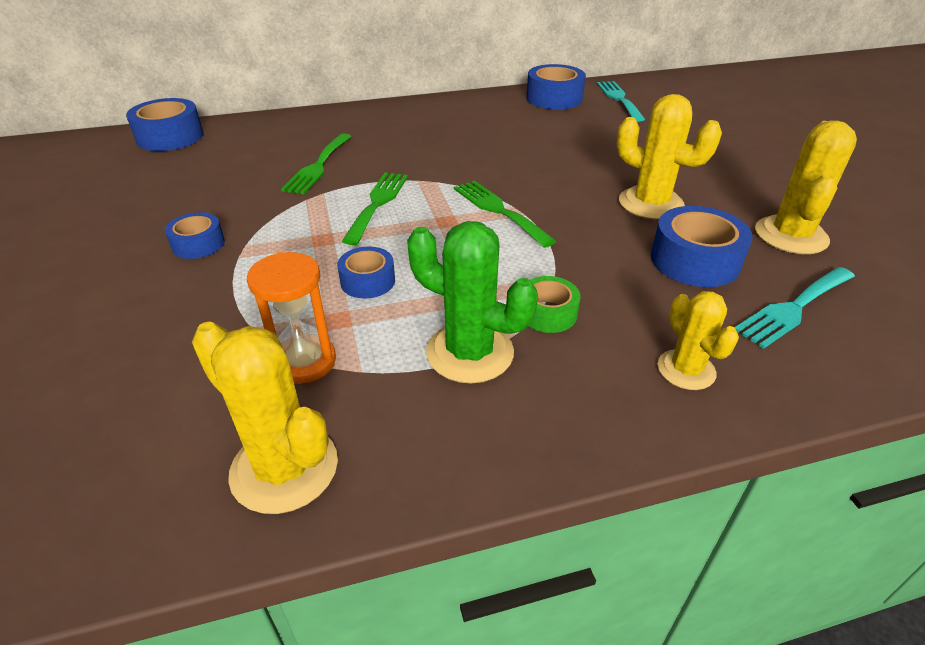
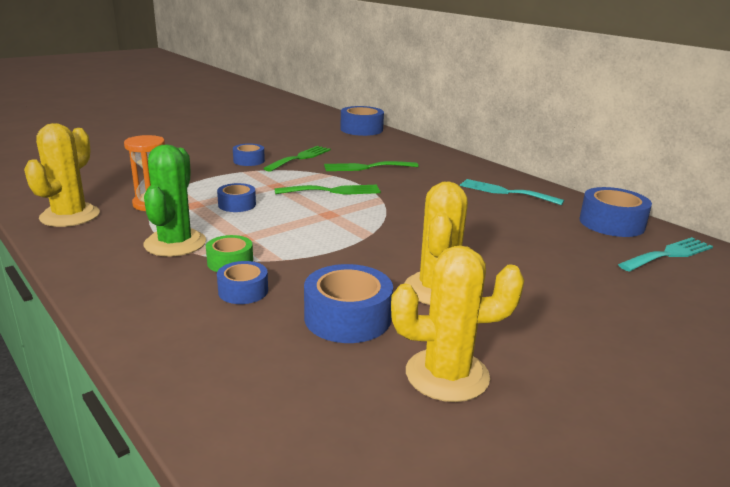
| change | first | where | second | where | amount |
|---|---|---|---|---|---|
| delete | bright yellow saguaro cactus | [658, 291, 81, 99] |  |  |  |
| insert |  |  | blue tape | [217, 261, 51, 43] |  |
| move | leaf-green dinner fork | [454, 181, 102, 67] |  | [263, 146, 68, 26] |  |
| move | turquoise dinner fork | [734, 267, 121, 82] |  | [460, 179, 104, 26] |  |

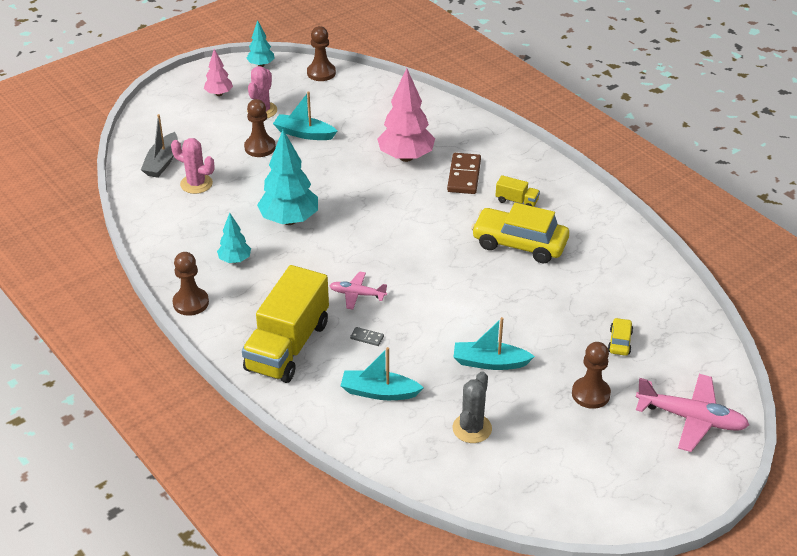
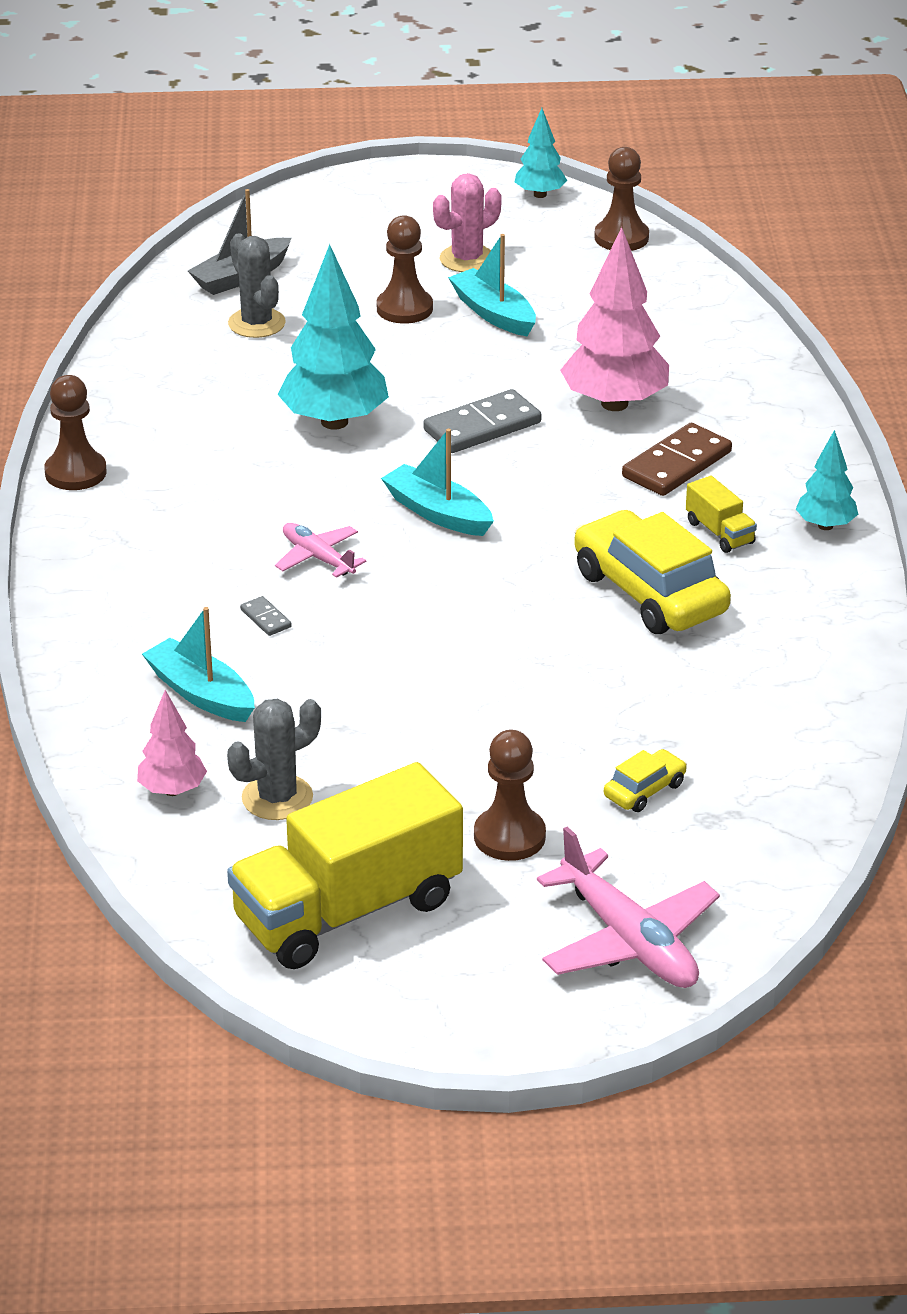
| change | first | where | second | where | amount |
|---|---|---|---|---|---|
| insert |  |  | gray domino tile | [423, 389, 118, 64] |  |
| move | rosy fir tree | [204, 49, 29, 47] |  | [137, 690, 70, 106] |  |
| move | turquoise fir tree | [217, 213, 34, 50] |  | [796, 430, 62, 100] |  |
| move | bright yellow toy truck | [242, 265, 87, 118] |  | [227, 762, 236, 207] |  |
| move | turquoise toy boat | [454, 317, 81, 53] |  | [381, 429, 113, 107] |  |
| recolor | rosy saguaro cactus | [171, 138, 44, 56] | gray saguaro cactus | [228, 234, 58, 104] |  |

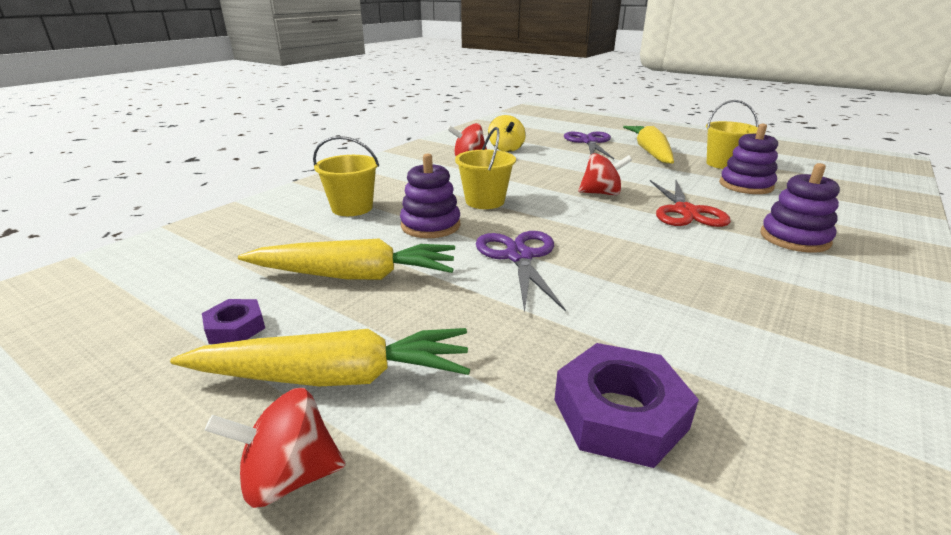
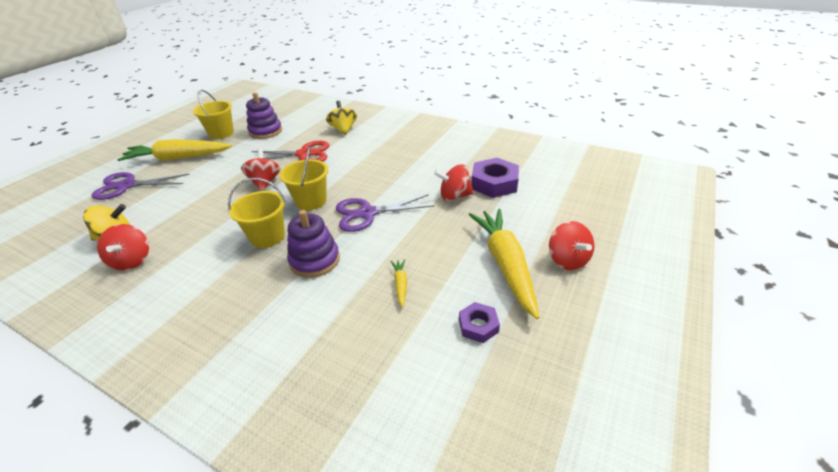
| change | first | where | second | where | amount |
|---|---|---|---|---|---|
| insert |  |  | red toy top | [434, 164, 40, 37] |  |
| move | bright yellow bucket | [313, 136, 66, 80] |  | [280, 147, 48, 63] |  |
| replace | purple stacking rings | [760, 163, 80, 90] | bright yellow toy top | [326, 101, 31, 34] |  |
| resize | bright yellow root vegetable | [238, 239, 217, 41] |  | [391, 259, 16, 48] | x0.41 |

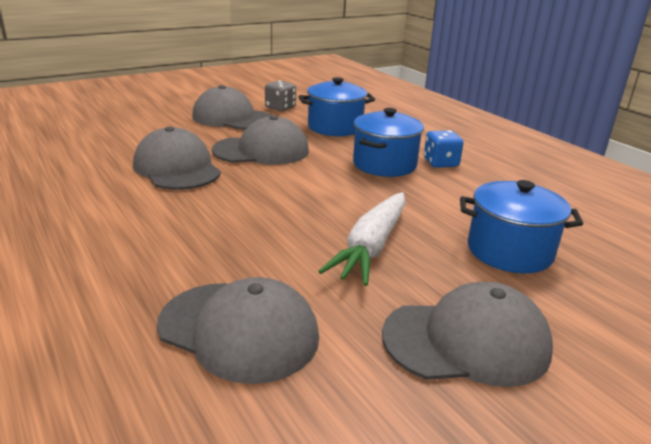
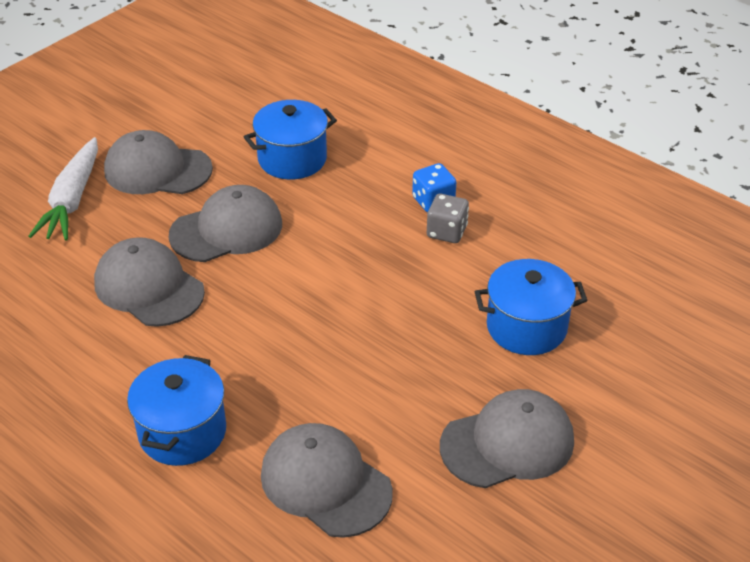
| change | first | where | second | where | amount |
|---|---|---|---|---|---|
| move | gray game die | [265, 80, 31, 31] |  | [427, 194, 42, 49] |  |
| move | pure white root vegetable | [318, 192, 88, 94] |  | [28, 137, 70, 104] |  |
| move | blue pot | [353, 108, 71, 69] |  | [127, 355, 99, 111] |  |
| rotate | gray baseball cap | [157, 277, 162, 107] |  | [261, 423, 132, 115] | 150 degrees counterclockwise |

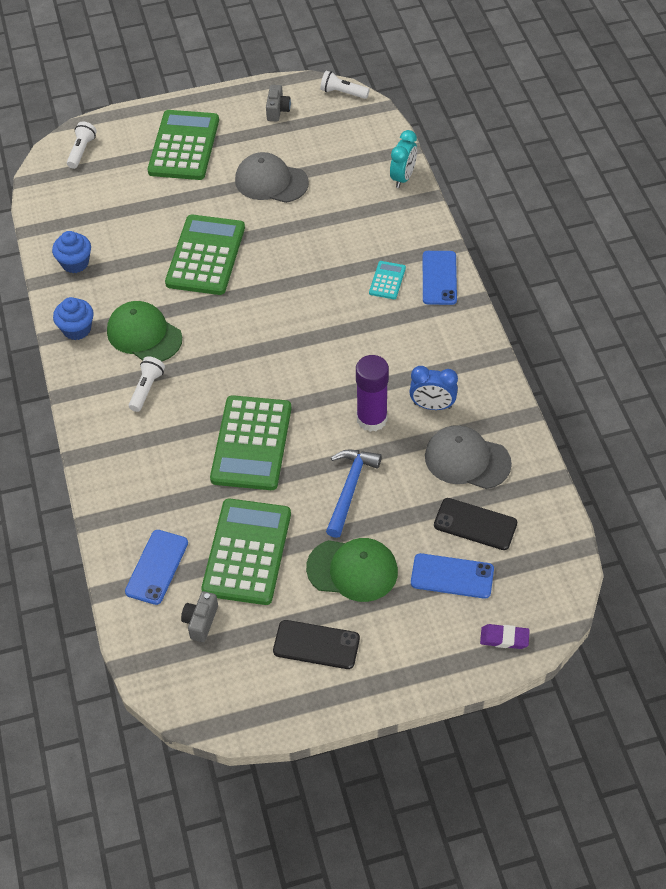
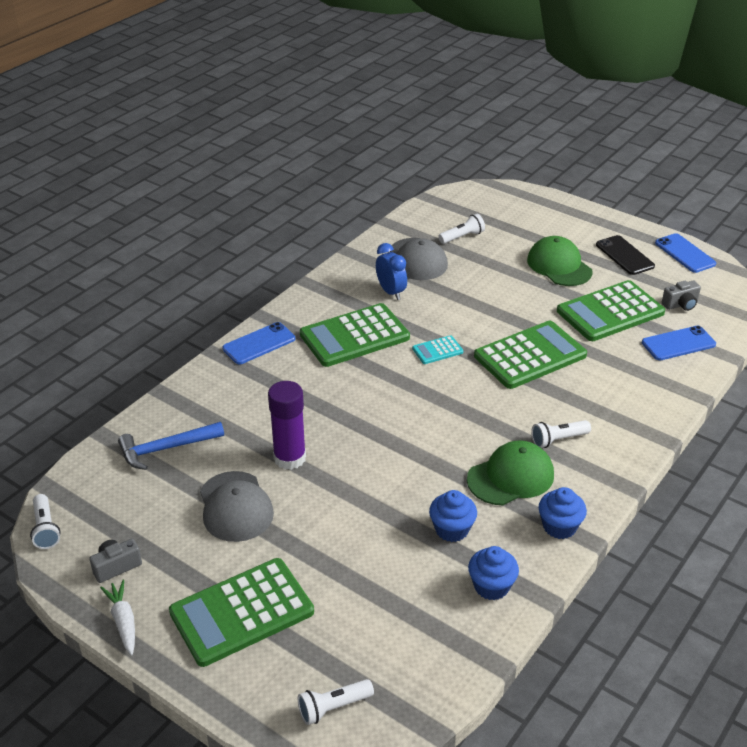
| change | first | where | second | where | amount |
|---|---|---|---|---|---|
| delete | turquoise bedside clock | [390, 130, 27, 58] |  |  |  |
| delete | purple pencil eraser | [480, 624, 50, 25] |  |  |  |
| insert |  |  | pure white root vegetable | [100, 580, 35, 75] |  |
| insert |  |  | blue muffin | [429, 490, 48, 52] |  |
| move | leaf-green calculator | [165, 215, 80, 80] |  | [300, 303, 110, 64] |  |
| move | blue carpenter's hammer | [326, 450, 56, 88] |  | [118, 422, 106, 48] |  |
| move | purple stick of glue | [356, 355, 33, 77] |  | [268, 381, 38, 89] |  |
| move | turquoise calculator | [369, 261, 37, 38] |  | [412, 335, 51, 29] |  |
| move | blue mobile phone | [411, 553, 83, 46] |  | [655, 233, 61, 40] |  |
| replace | black mobile phone | [434, 498, 83, 52] | pure white flashlight | [438, 214, 47, 30] |  |
| rotate | leaf-green baseball cap | [107, 301, 75, 60] |  | [467, 440, 87, 65] | 120 degrees counterclockwise |

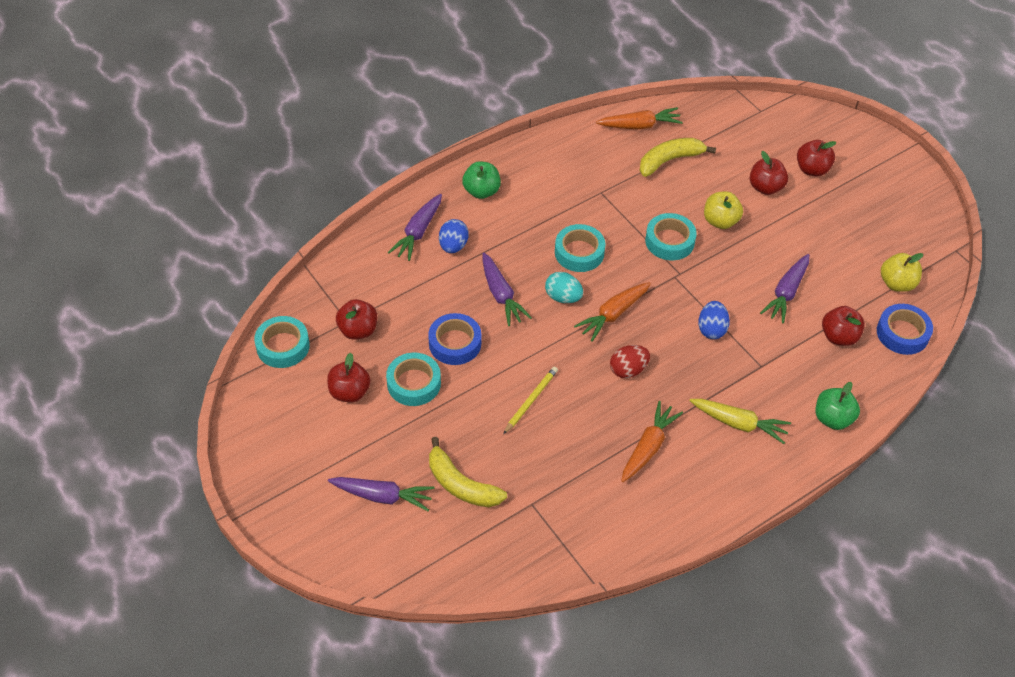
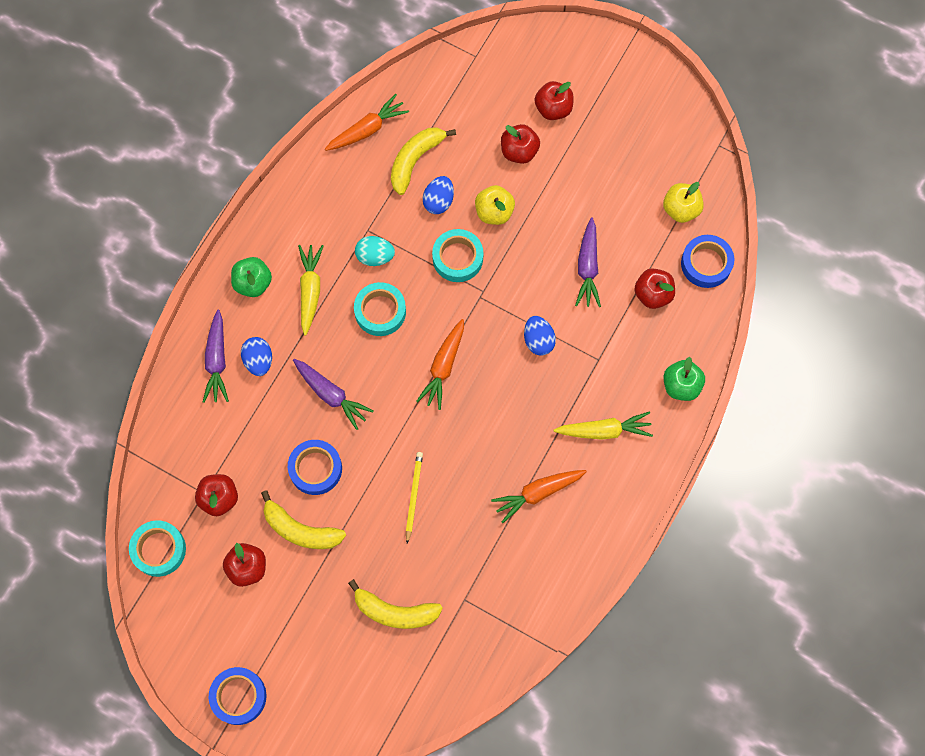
| change | first | where | second | where | amount |
|---|---|---|---|---|---|
| delete | purple root vegetable | [328, 477, 107, 34] |  |  |  |
| delete | red toy egg | [610, 345, 40, 33] |  |  |  |
| insert |  |  | blue tape | [209, 667, 57, 58] |  |
| insert |  |  | bright yellow root vegetable | [298, 245, 26, 91] |  |
| insert |  |  | blue toy egg | [422, 176, 32, 38] |  |
| move | turquoise toy egg | [545, 272, 38, 31] |  | [355, 236, 40, 30] |  |
| replace | turquoise tape | [386, 353, 55, 53] | bright yellow banana | [261, 490, 85, 59] |  |
| rotate | bright orange root vegetable | [621, 401, 62, 81] |  | [491, 470, 96, 53] | 120 degrees counterclockwise |

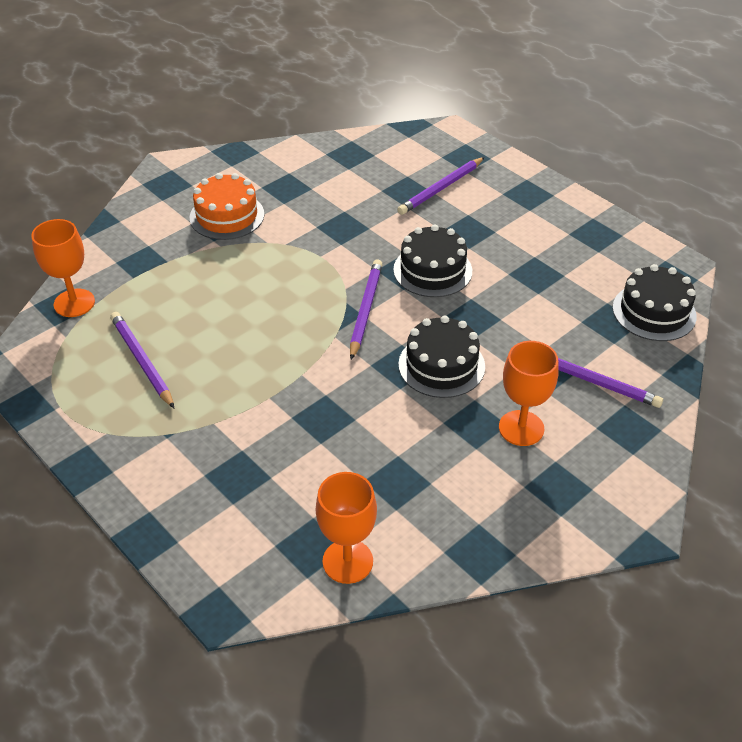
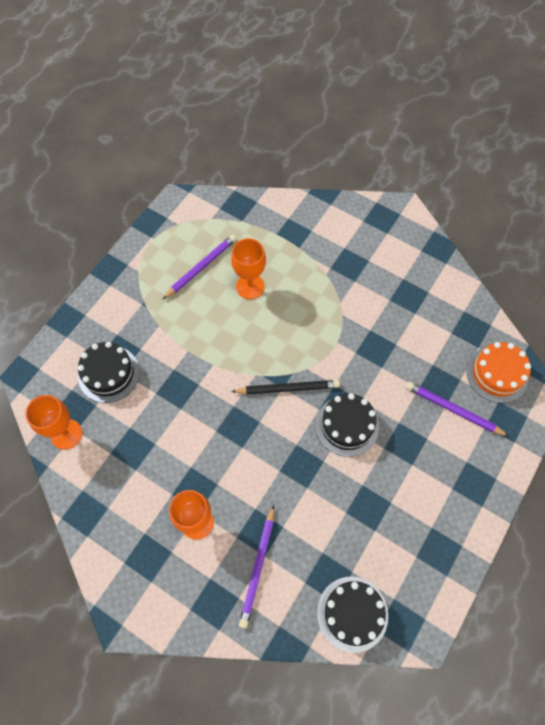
| change | first | where | second | where | amount |
|---|---|---|---|---|---|
| move | bright orange wine glass | [31, 219, 64, 98] |  | [231, 238, 35, 61] |  |
| move | bright orange gateau | [190, 173, 74, 67] |  | [466, 342, 65, 61] |  |
| move | black gateau | [398, 315, 87, 83] |  | [78, 342, 62, 61] |  |
| recolor | purple lead pencil | [350, 259, 33, 101] | black lead pencil | [231, 380, 109, 14] |  |

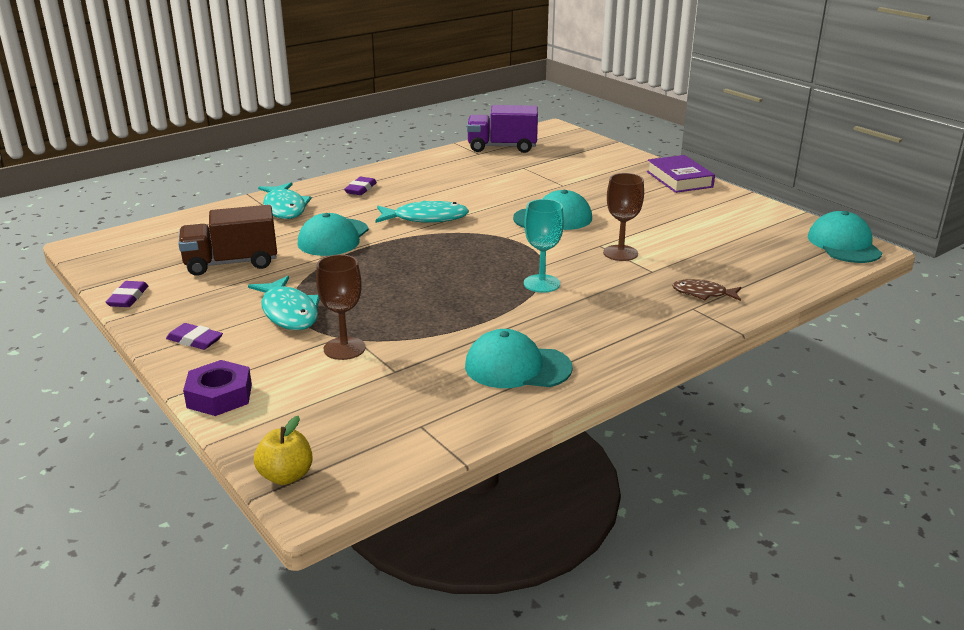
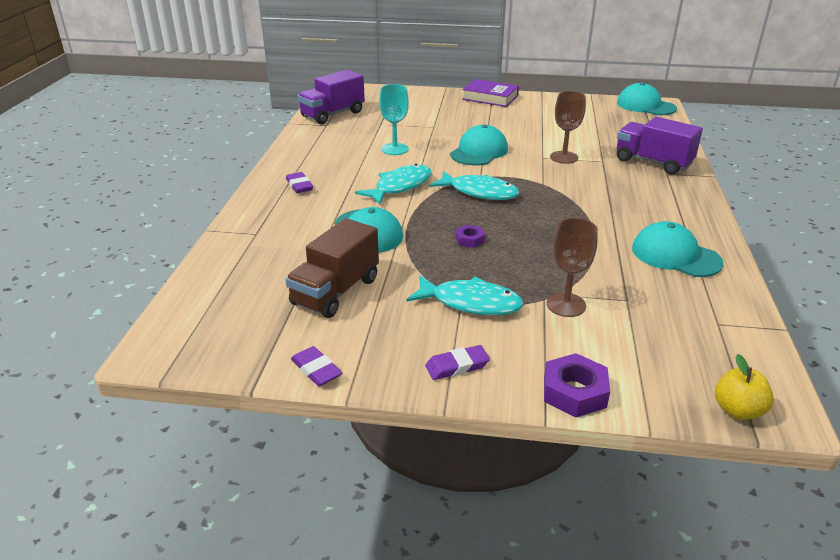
| change | first | where | second | where | amount |
|---|---|---|---|---|---|
| insert |  |  | purple nut | [455, 225, 30, 23] |  |
| move | turquoise fish figure | [258, 182, 54, 37] |  | [429, 171, 90, 29] |  |
| move | turquoise wine glass | [524, 199, 40, 94] |  | [379, 84, 30, 71] |  |
| replace | brown fish figure | [672, 279, 69, 22] | purple toy truck | [617, 117, 86, 58] |  |
| rotate | turquoise baseball cap | [465, 329, 108, 59] |  | [632, 221, 92, 56] | 75 degrees clockwise |

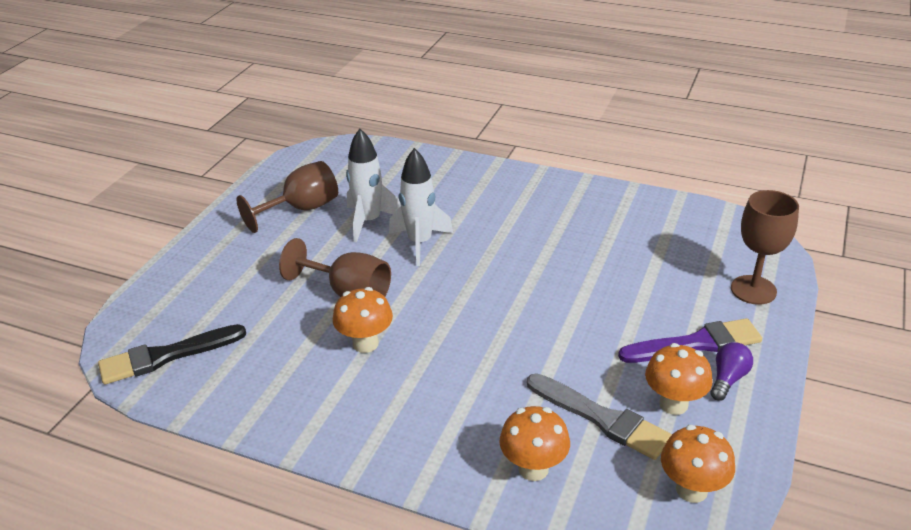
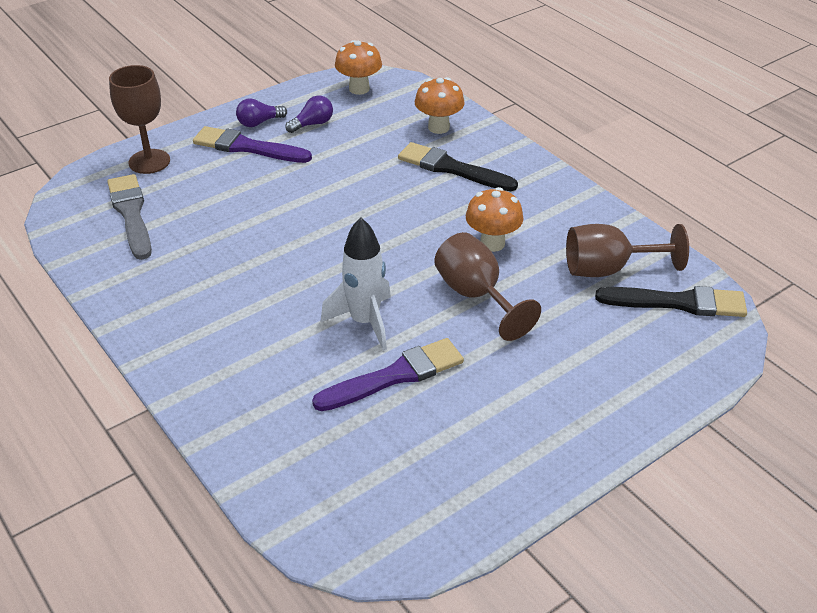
| change | first | where | second | where | amount |
|---|---|---|---|---|---|
| insert |  |  | black paintbrush | [398, 142, 120, 49] |  |
| move | brown wine glass | [236, 161, 102, 72] |  | [566, 224, 123, 53] |  |
| move | gray paintbrush | [527, 373, 145, 87] |  | [107, 174, 45, 86] |  |
| replace | pure white rocket | [346, 129, 55, 113] | purple paintbrush | [312, 338, 152, 73] |  |
| replace | bright orange toadstool | [645, 343, 68, 72] | purple bulb | [285, 95, 48, 38] |  |

